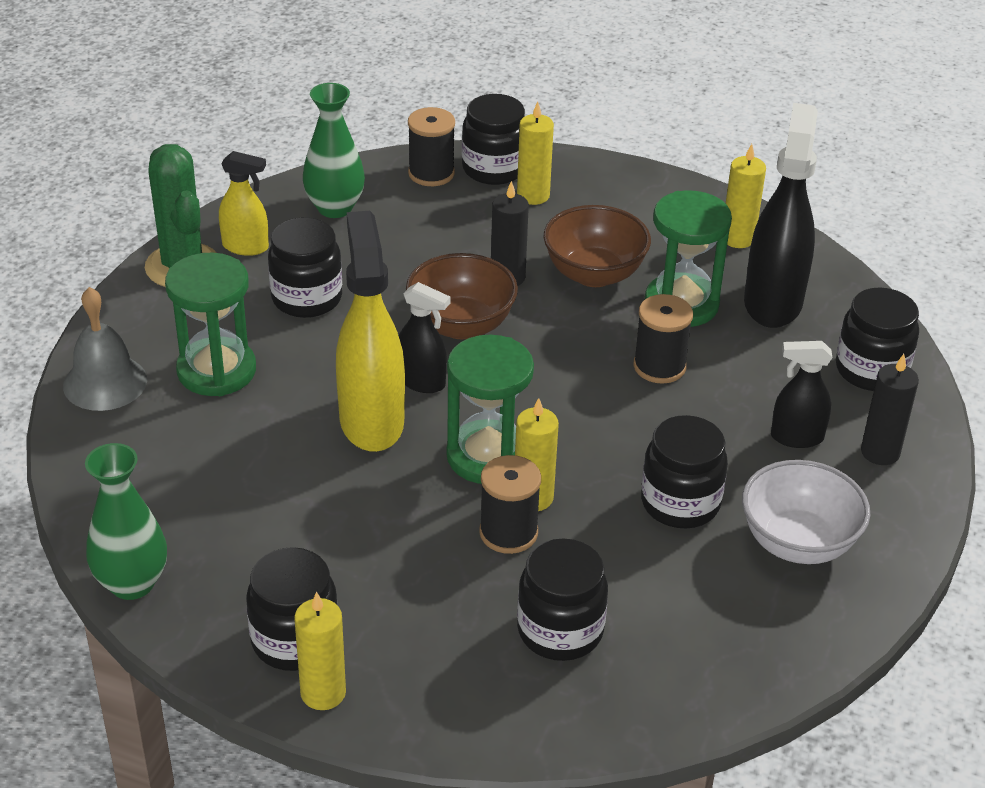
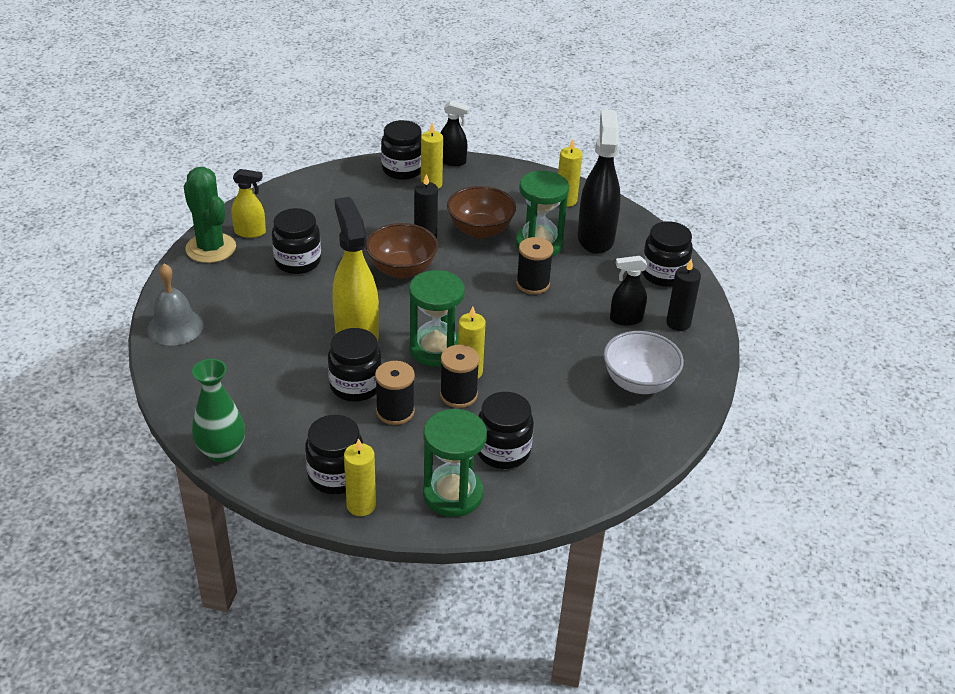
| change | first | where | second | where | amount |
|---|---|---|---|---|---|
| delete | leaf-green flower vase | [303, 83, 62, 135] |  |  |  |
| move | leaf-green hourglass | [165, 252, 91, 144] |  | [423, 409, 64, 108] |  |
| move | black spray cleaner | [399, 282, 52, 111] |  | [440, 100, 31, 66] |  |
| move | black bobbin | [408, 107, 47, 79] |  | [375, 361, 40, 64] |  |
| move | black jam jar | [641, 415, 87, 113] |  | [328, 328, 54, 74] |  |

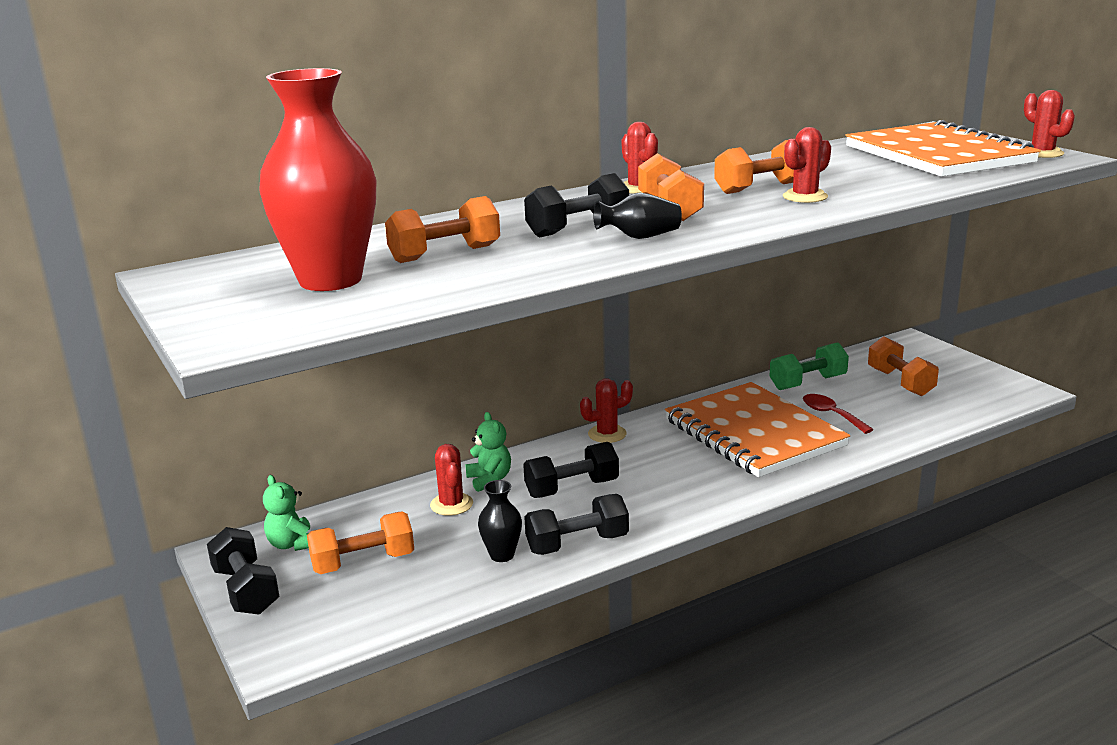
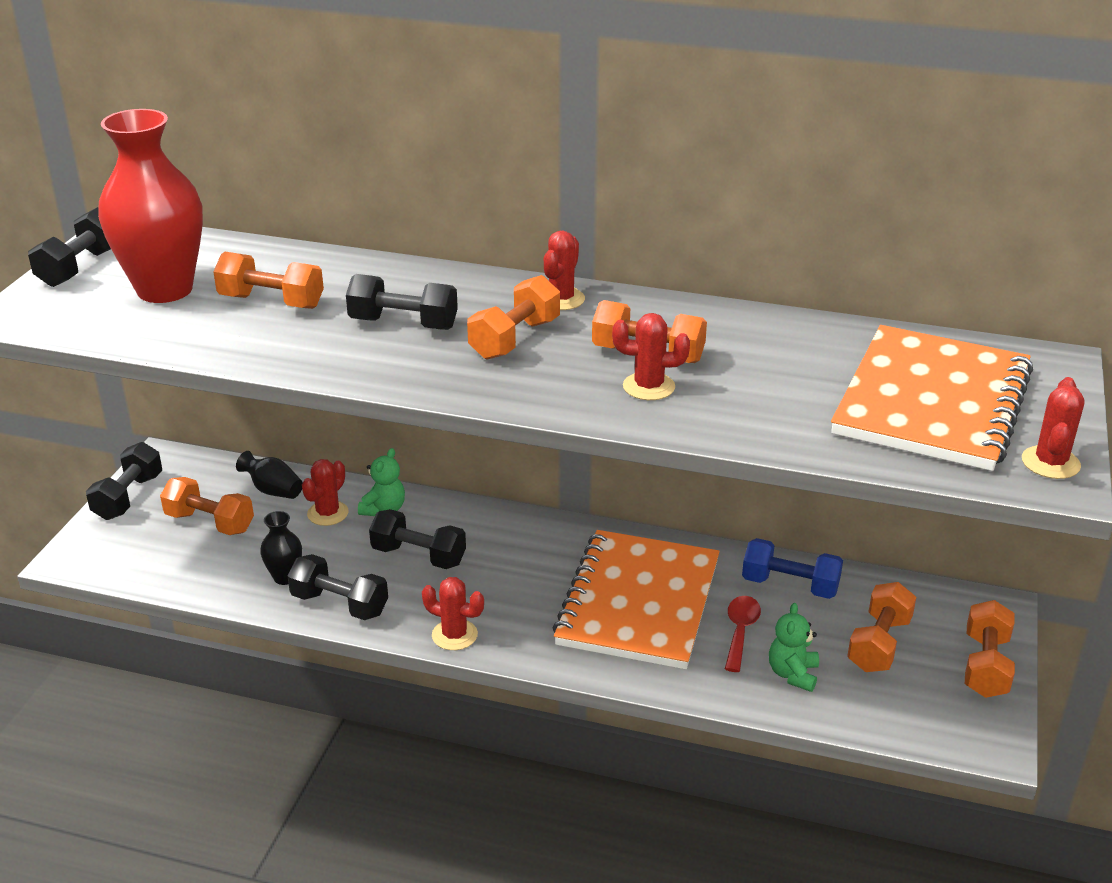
| change | first | where | second | where | amount |
|---|---|---|---|---|---|
| insert |  |  | black hand weight | [28, 207, 83, 80] |  |
| insert |  |  | bright orange hand weight | [965, 600, 50, 98] |  |
| move | leaf-green teddy bear | [263, 475, 47, 76] |  | [769, 603, 50, 89] |  |
| move | red saguaro cactus | [580, 378, 53, 65] |  | [422, 577, 62, 73] |  |
| move | black flower vase | [594, 193, 88, 46] |  | [236, 451, 67, 48] |  |
| recolor | leaf-green hand weight | [770, 342, 79, 48] | blue hand weight | [742, 538, 101, 61] |  |

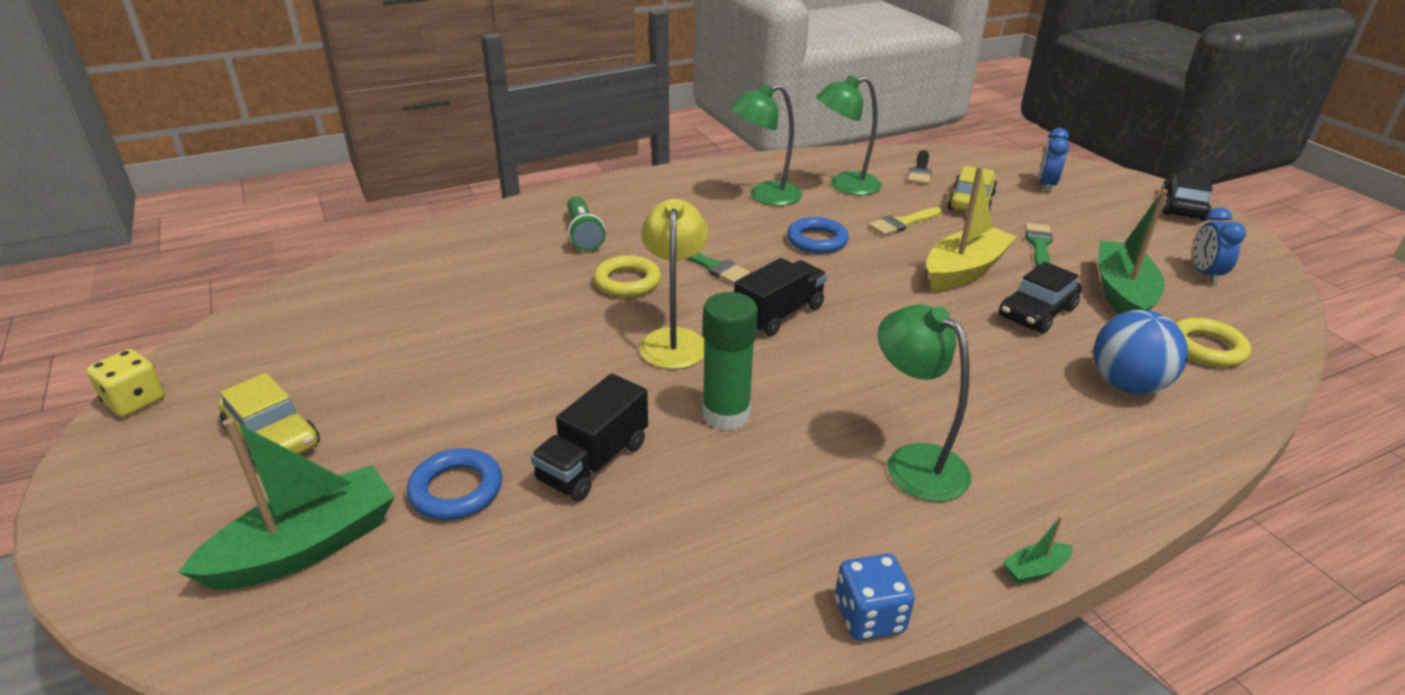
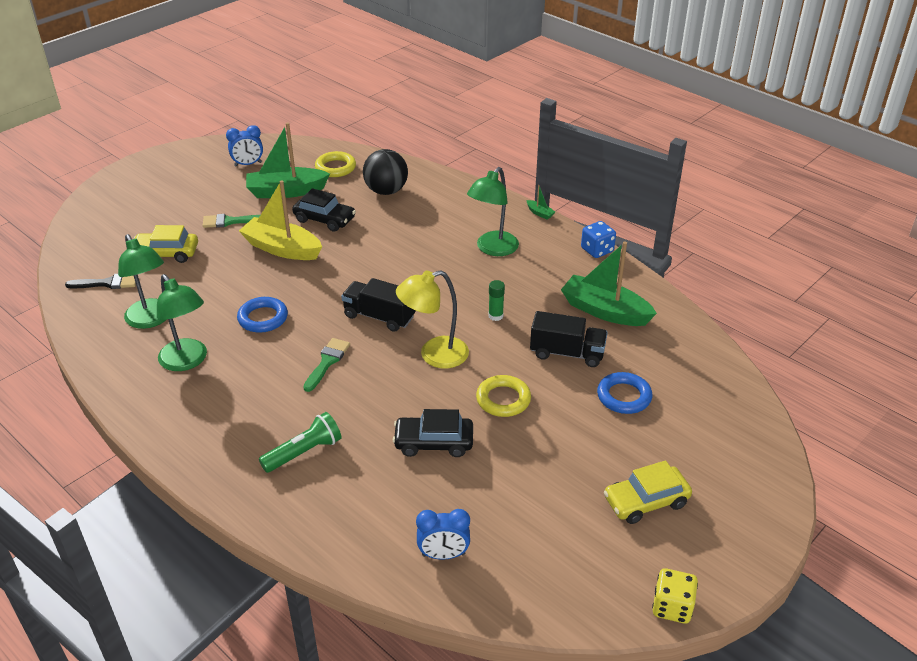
| change | first | where | second | where | amount |
|---|---|---|---|---|---|
| delete | bright yellow paintbrush | [869, 207, 73, 29] |  |  |  |
| move | leaf-green toy boat | [178, 418, 217, 172] |  | [561, 241, 96, 85] |  |
| move | bright yellow ring | [594, 255, 67, 42] |  | [476, 375, 55, 42] |  |
| move | blue bedside clock | [1039, 128, 30, 64] |  | [416, 509, 54, 51] |  |
| move | black car | [1161, 171, 51, 50] |  | [392, 409, 81, 48] |  |
| recolor | blue play ball | [1093, 310, 95, 84] | black play ball | [363, 149, 45, 46] |  |
| rotate | bright yellow car | [218, 373, 102, 92] |  | [604, 460, 88, 64] | 135 degrees counterclockwise |
| resize | leaf-green stick of glue | [702, 292, 56, 138] |  | [488, 280, 17, 41] | x0.51 |

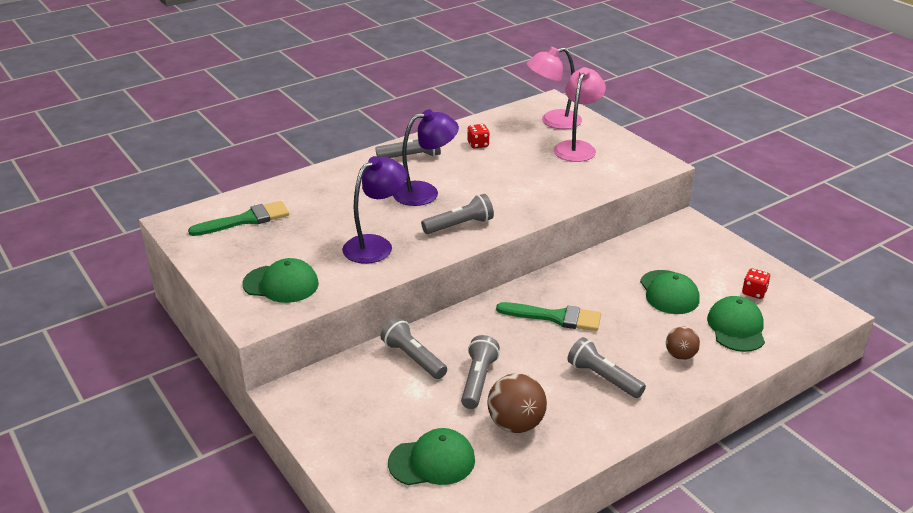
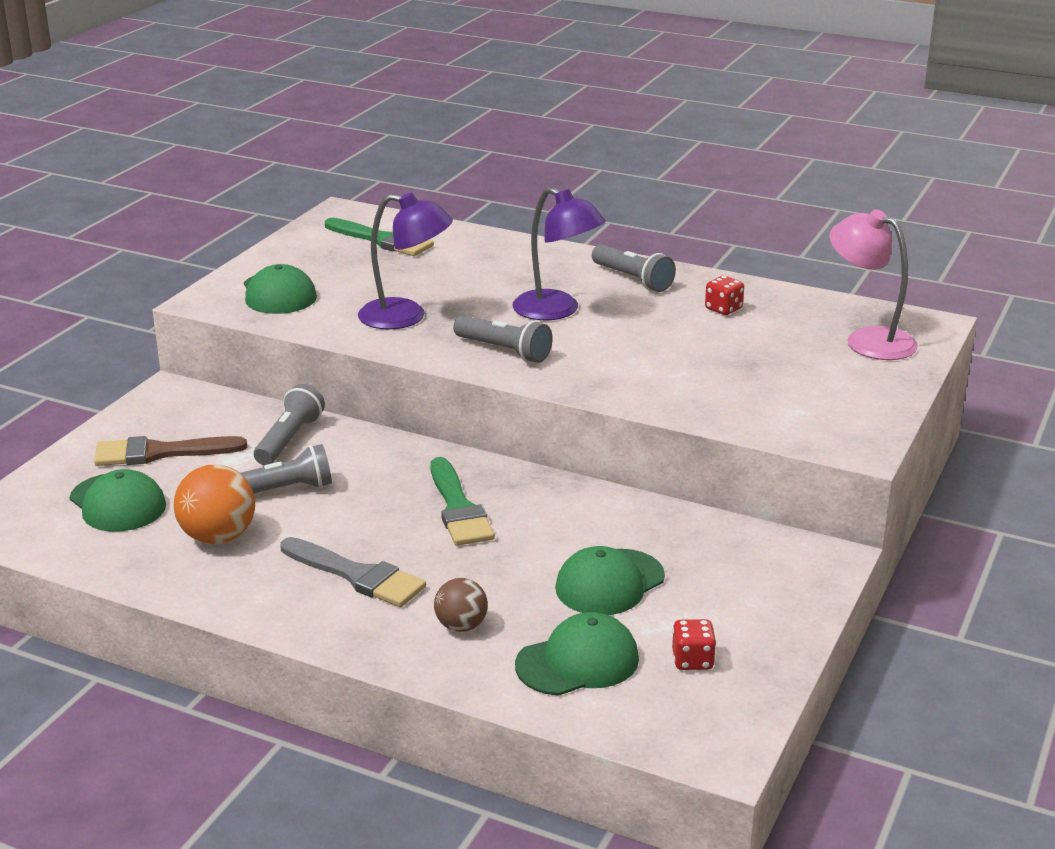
| change | first | where | second | where | amount |
|---|---|---|---|---|---|
| delete | rosy lamp | [554, 67, 52, 95] |  |  |  |
| insert |  |  | brown paintbrush | [94, 436, 153, 30] |  |
| replace | gray flashlight | [567, 337, 79, 61] | gray paintbrush | [280, 537, 146, 70] |  |
| recolor | brown play ball | [487, 373, 60, 60] | bright orange play ball | [174, 465, 81, 79] |  |

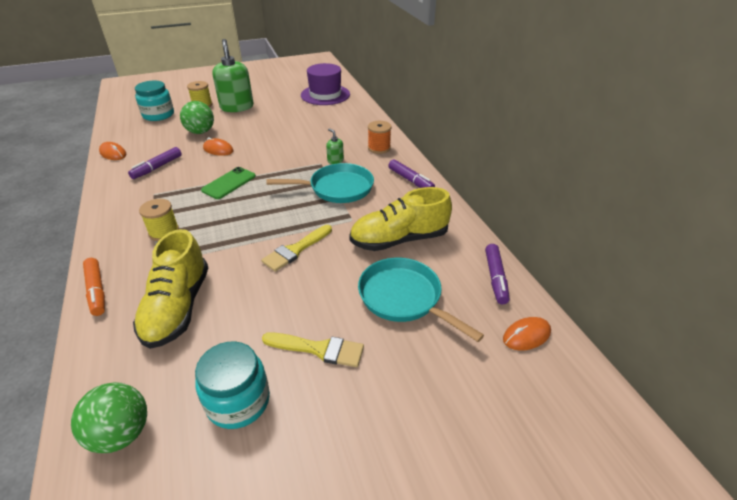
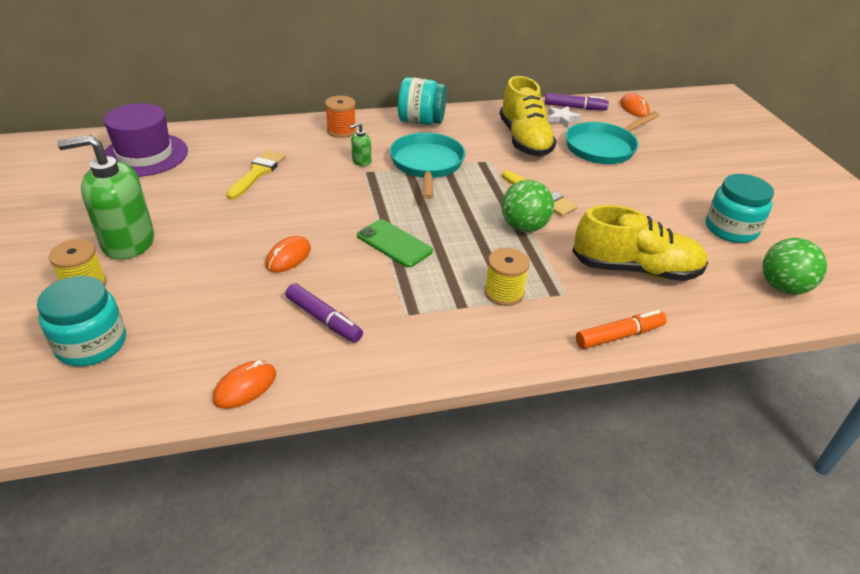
| change | first | where | second | where | amount |
|---|---|---|---|---|---|
| insert |  |  | pure white five-pointed star | [548, 106, 33, 22] |  |
| move | leaf-green play ball | [180, 101, 34, 33] |  | [502, 180, 52, 52] |  |
| move | bright yellow paintbrush | [262, 332, 102, 35] |  | [226, 150, 60, 50] |  |
| replace | purple marker | [388, 159, 47, 29] | turquoise jam jar | [398, 77, 49, 48] |  |

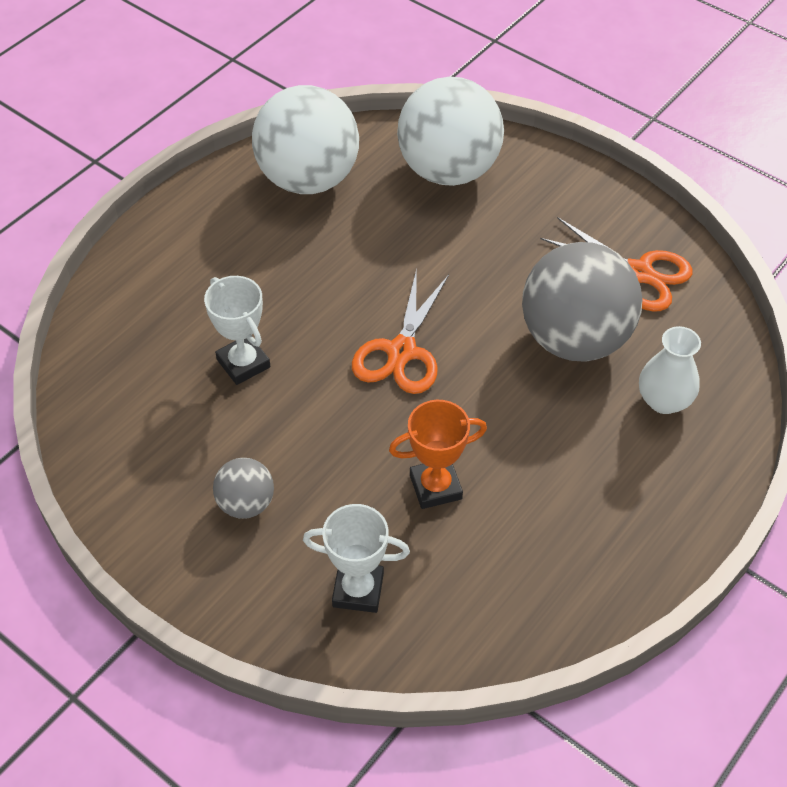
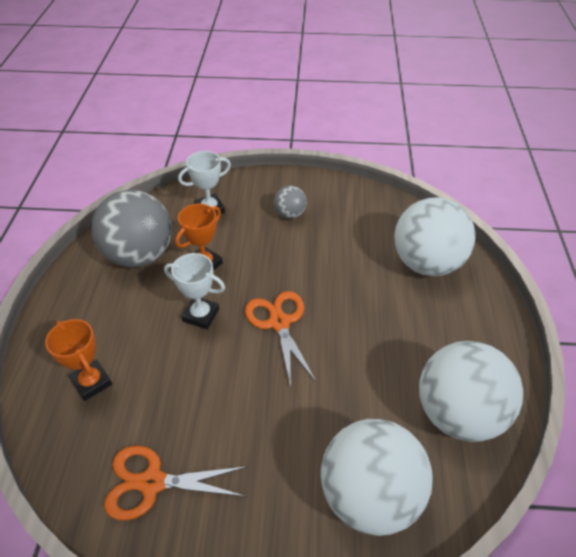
| change | first | where | second | where | amount |
|---|---|---|---|---|---|
| insert |  |  | pure white play ball | [394, 197, 81, 79] |  |
| move | pure white trophy | [204, 276, 66, 109] |  | [164, 253, 61, 76] |  |
| move | gray play ball | [522, 242, 121, 120] |  | [91, 190, 81, 78] |  |
| replace | pure white flower vase | [639, 326, 62, 88] | bright orange trophy | [45, 319, 67, 82] |  |

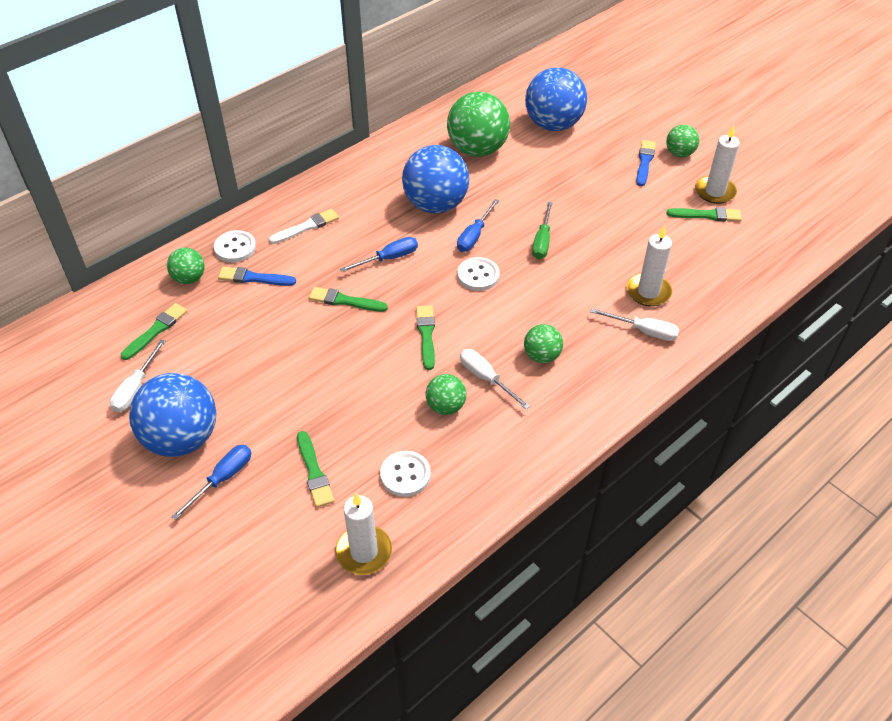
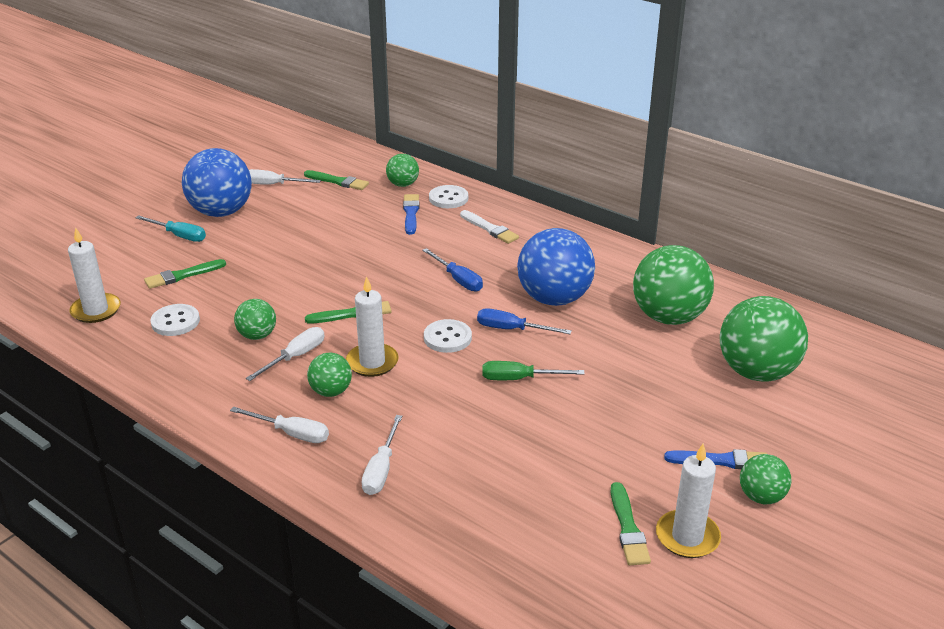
| change | first | where | second | where | amount |
|---|---|---|---|---|---|
| delete | leaf-green paintbrush | [309, 287, 79, 25] |  |  |  |
| insert |  |  | pure white hand screwdriver | [230, 407, 99, 36] |  |
| move | pure white candle | [626, 226, 46, 80] |  | [346, 276, 53, 101] |  |
| recolor | blue hand screwdriver | [171, 445, 80, 75] | turquoise hand screwdriver | [135, 215, 71, 27] |  |
| recolor | blue play ball | [525, 67, 62, 64] | leaf-green play ball | [720, 296, 88, 86] |  |

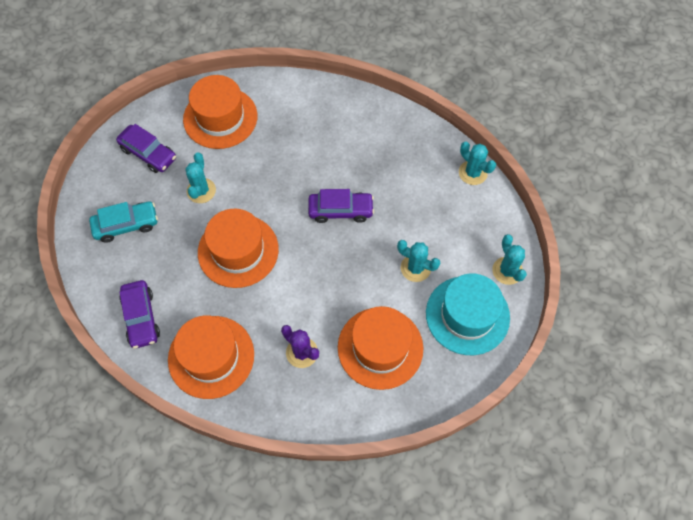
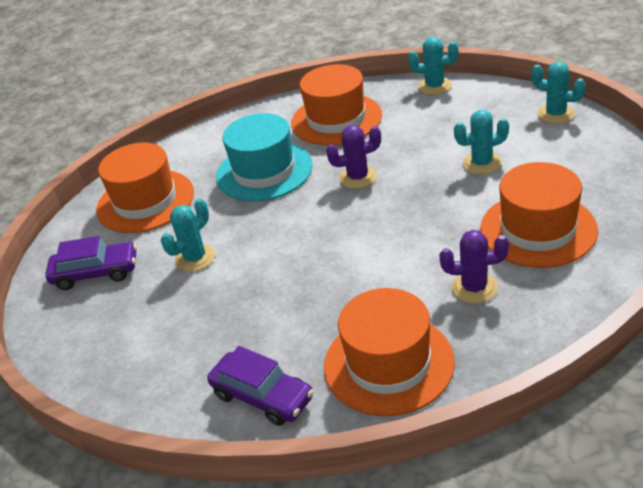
| change | first | where | second | where | amount |
|---|---|---|---|---|---|
| delete | turquoise car | [89, 201, 69, 42] |  |  |  |
| move | bright orange tall hat | [198, 208, 81, 80] |  | [291, 64, 91, 81] |  |
| move | turquoise tall hat | [426, 273, 84, 82] |  | [216, 113, 97, 89] |  |
| replace | purple car | [308, 189, 66, 34] | purple saguaro cactus | [326, 125, 55, 64] |  |
| rotate | turquoise saguaro cactus | [185, 152, 31, 51] |  | [161, 199, 54, 73] | 75 degrees clockwise |

